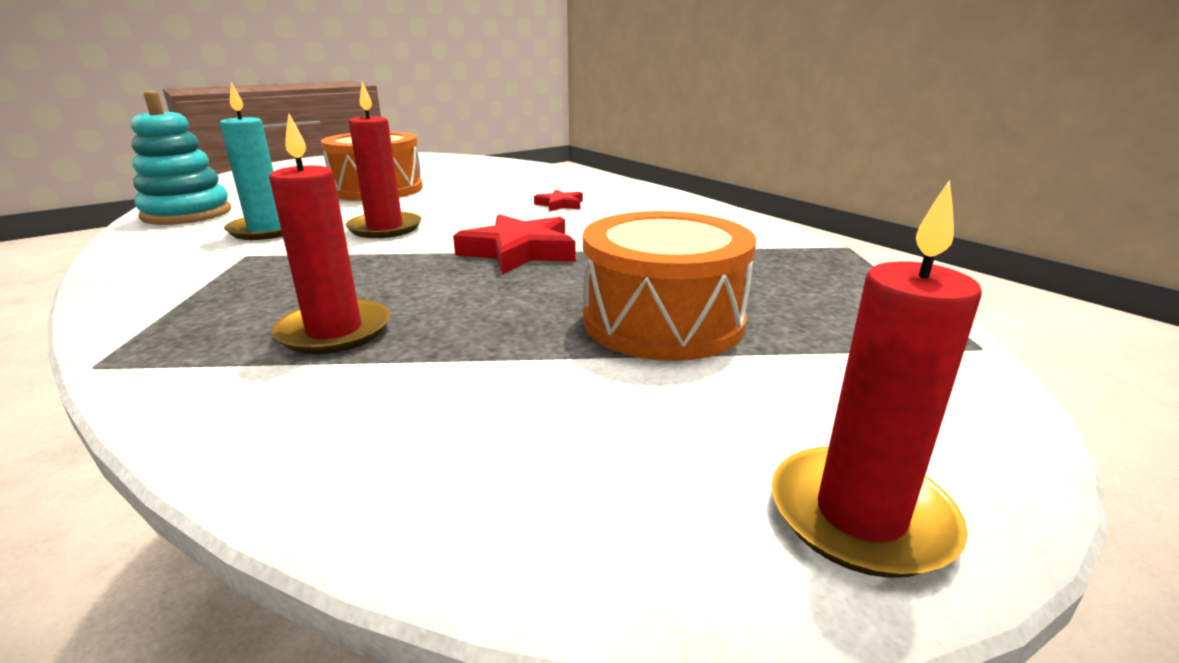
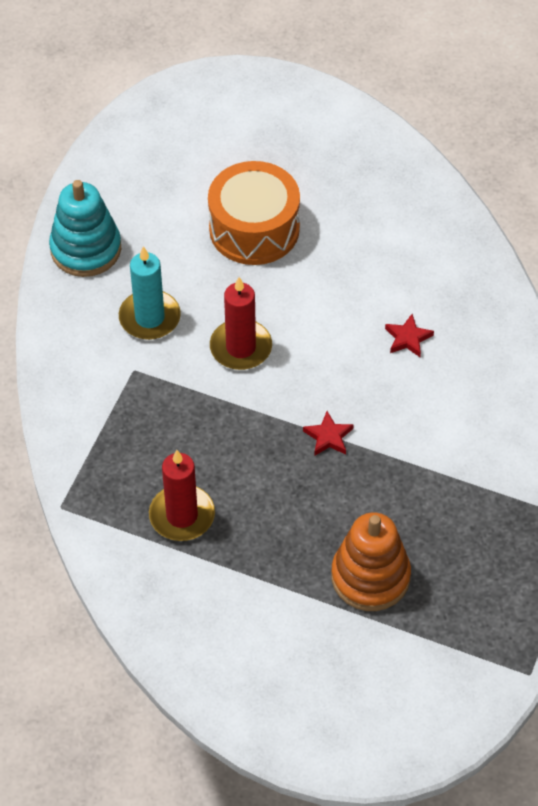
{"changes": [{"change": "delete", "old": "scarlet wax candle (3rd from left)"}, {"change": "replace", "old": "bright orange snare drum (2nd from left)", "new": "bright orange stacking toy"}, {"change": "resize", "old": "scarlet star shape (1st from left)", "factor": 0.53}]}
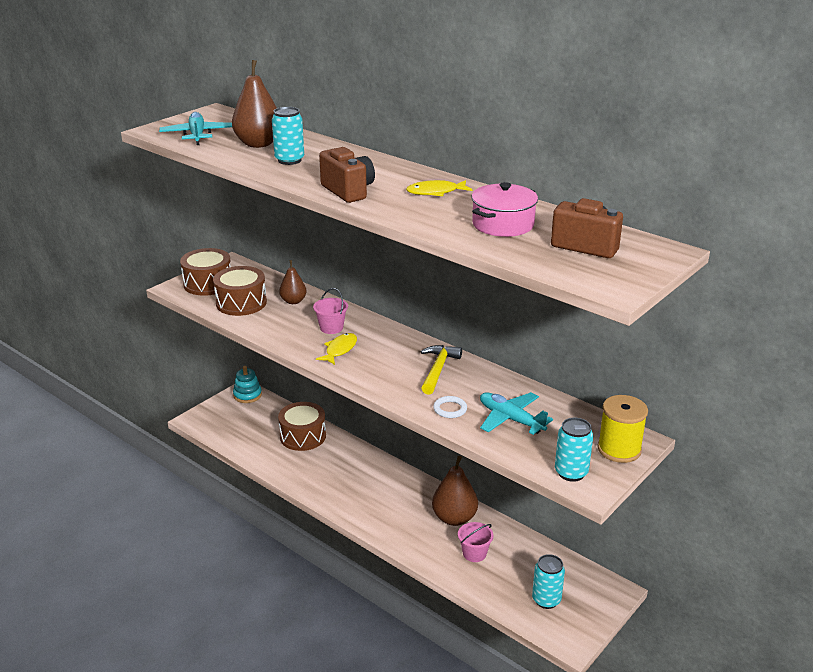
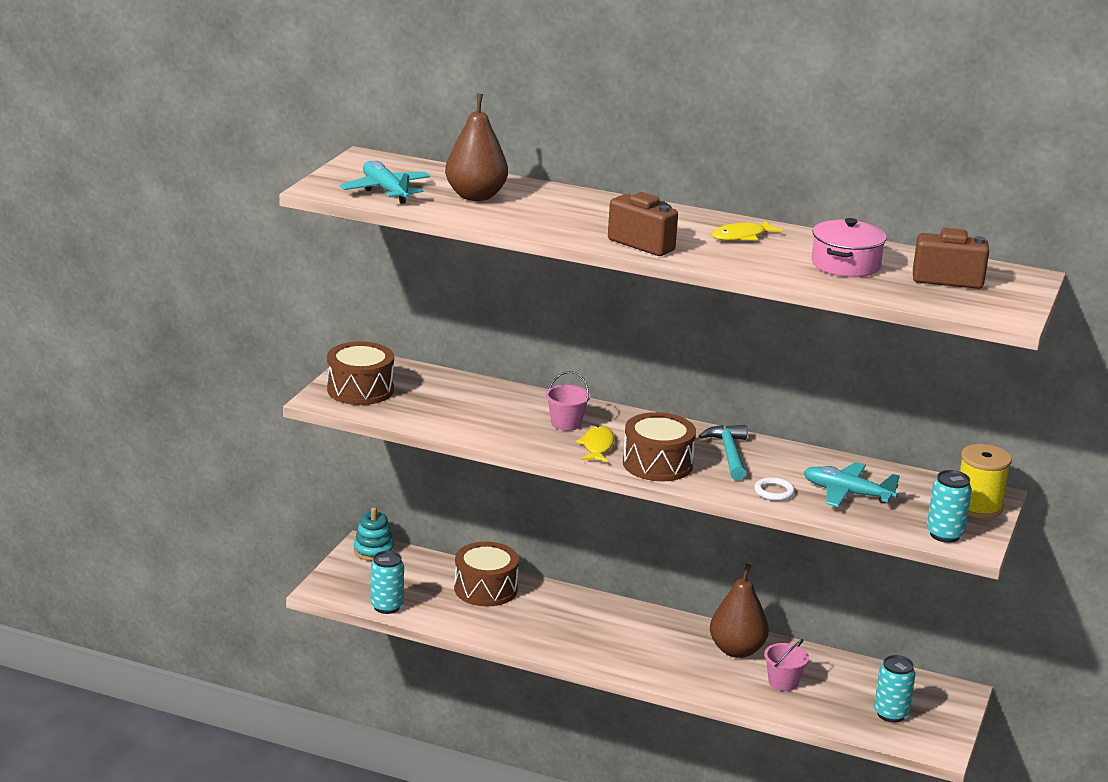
{"changes": [{"change": "delete", "old": "russet pear (2nd from left)"}, {"change": "move", "old": "russet snare drum (2nd from left in the first image)", "new": "russet snare drum (3rd from left)"}, {"change": "move", "old": "turquoise tin (1st from left)"}, {"change": "recolor", "old": "golden hammer", "new": "turquoise hammer"}]}
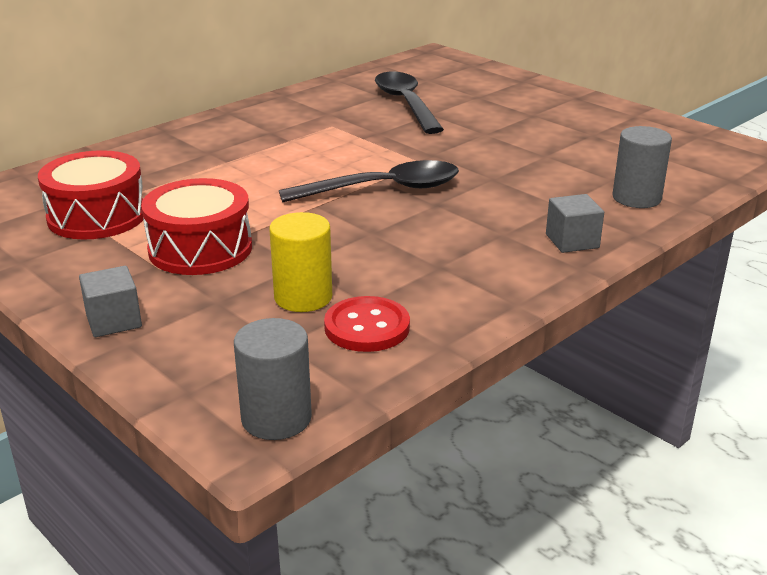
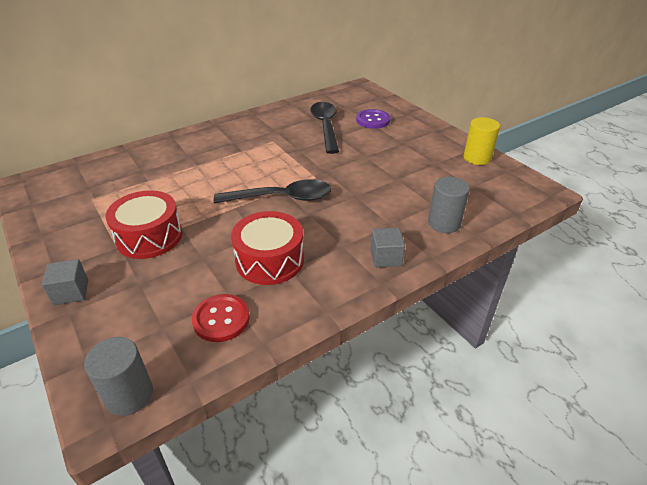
{"changes": [{"change": "insert", "new": "purple shirt button"}, {"change": "move", "old": "scarlet snare drum (1st from left in the first image)", "new": "scarlet snare drum (2nd from left)"}, {"change": "move", "old": "golden cylinder shape"}]}
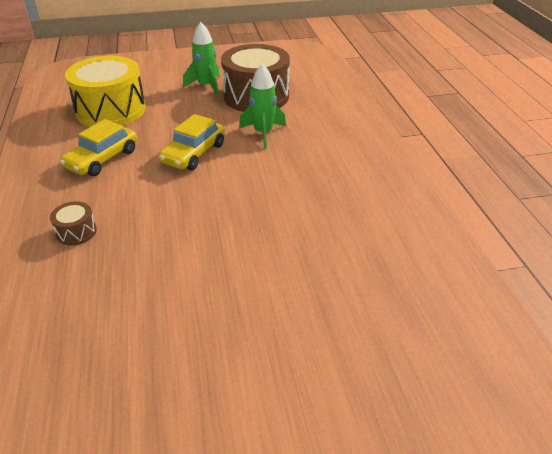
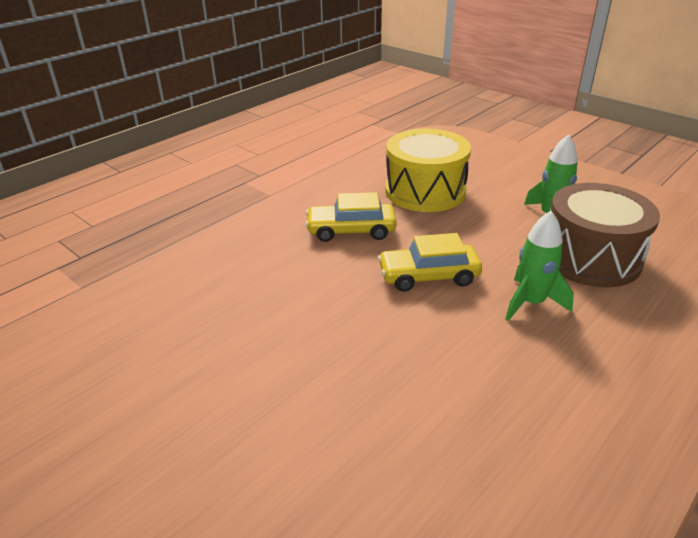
{"changes": [{"change": "delete", "old": "russet snare drum (1st from left)"}]}
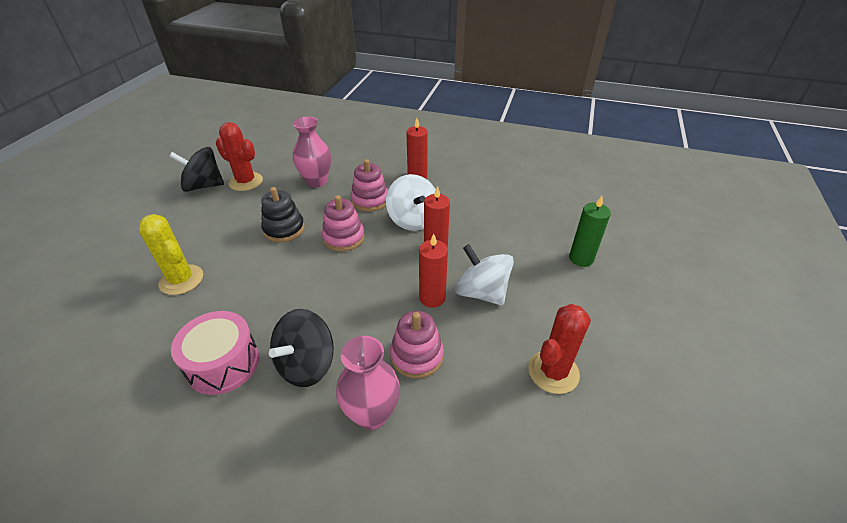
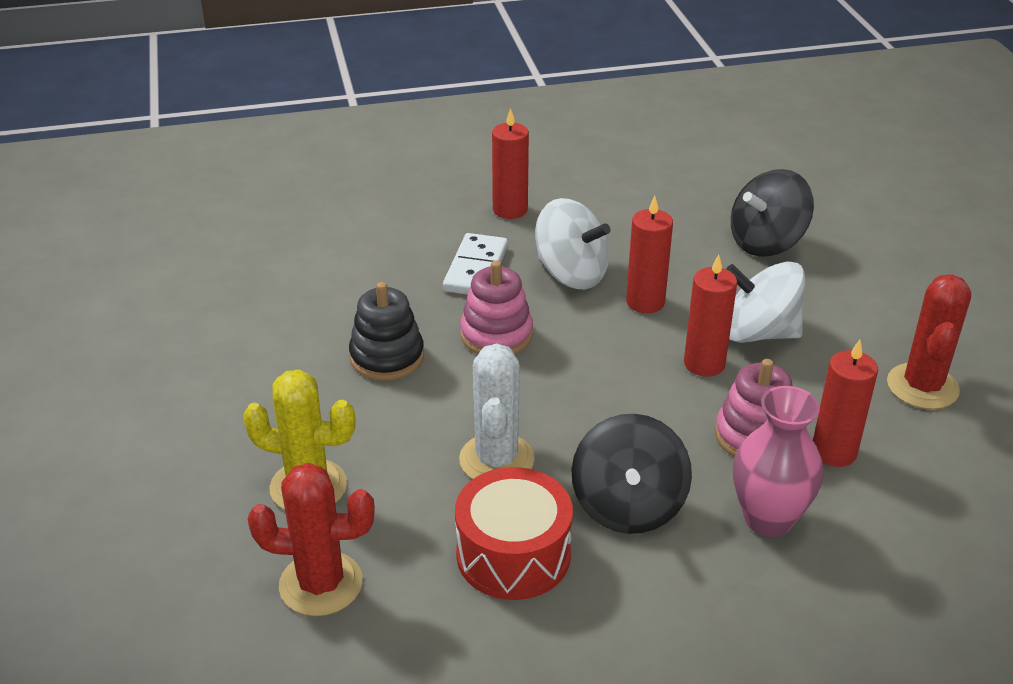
{"changes": [{"change": "delete", "old": "rose-pink flower vase (1st from left)"}, {"change": "delete", "old": "green wax candle"}, {"change": "insert", "new": "pure white prickly plant"}, {"change": "insert", "new": "scarlet wax candle (4th from left)"}, {"change": "move", "old": "ebony toy top (1st from left in the first image)", "new": "ebony toy top (2nd from left)"}, {"change": "move", "old": "scarlet prickly plant (1st from left)"}, {"change": "replace", "old": "rose-pink stacking toy (2nd from left)", "new": "pure white domino piece"}, {"change": "recolor", "old": "rose-pink snare drum", "new": "scarlet snare drum"}]}
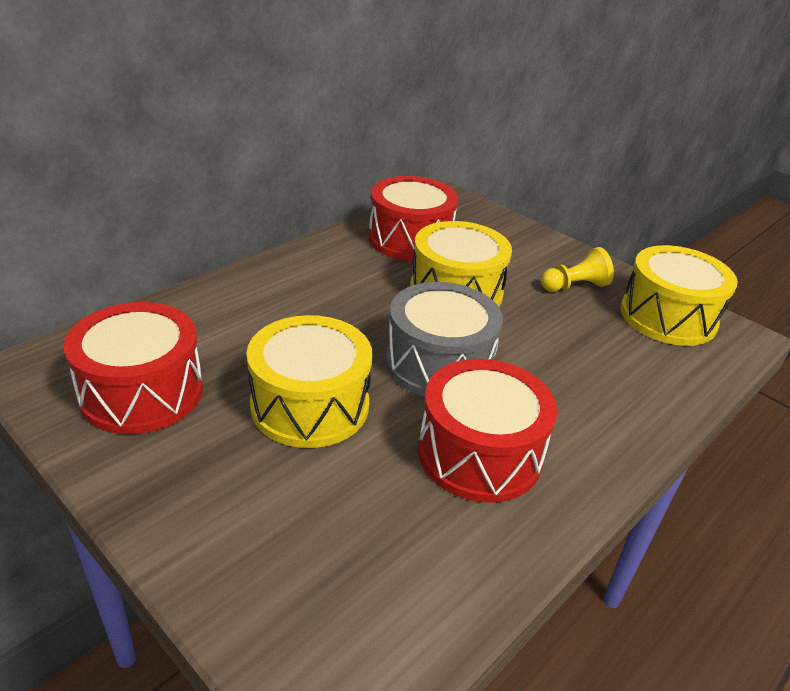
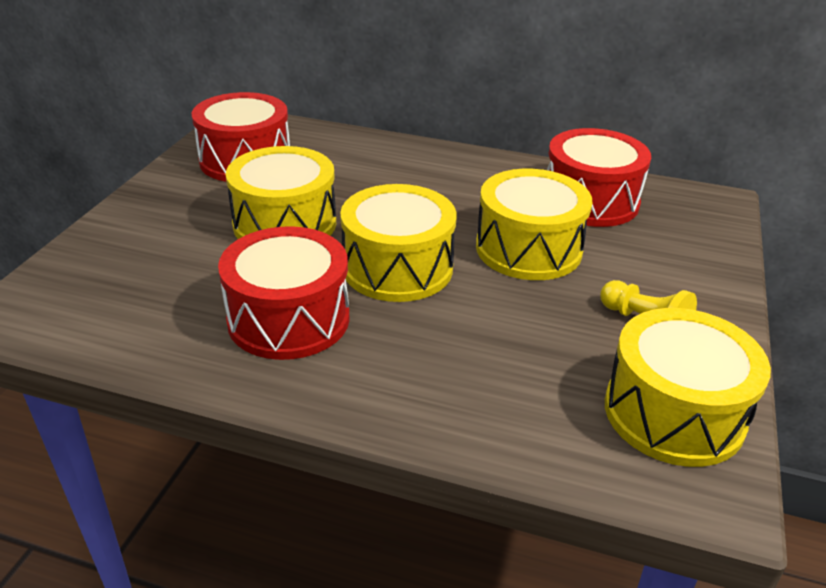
{"changes": [{"change": "recolor", "old": "grey snare drum", "new": "golden snare drum (2nd from left)"}]}
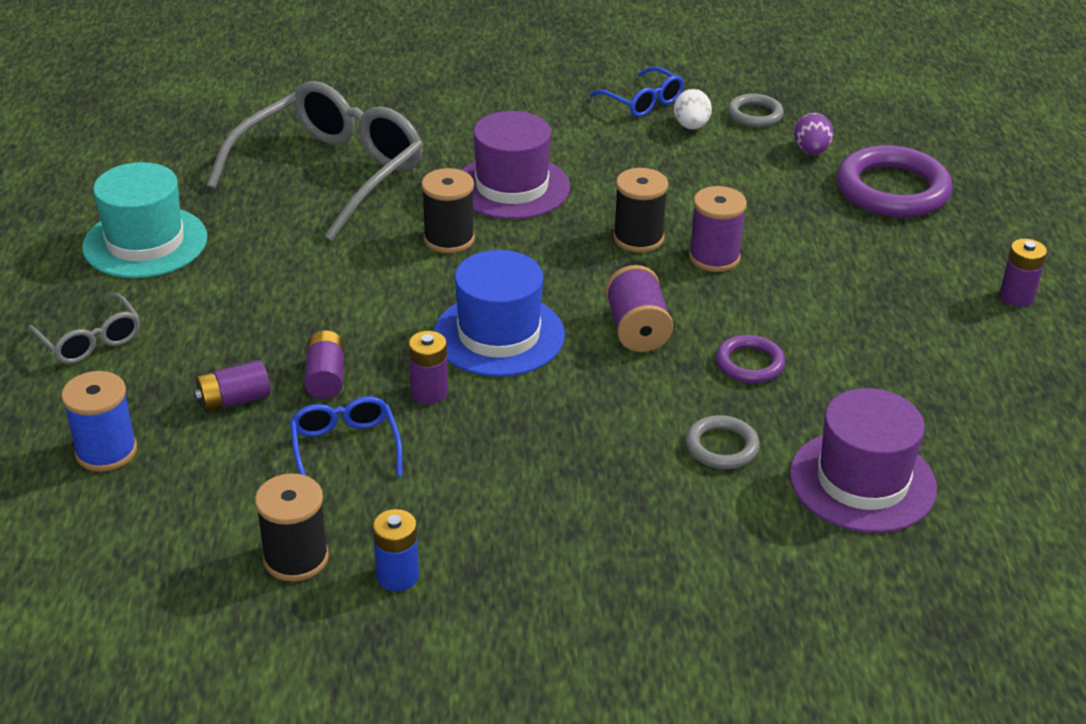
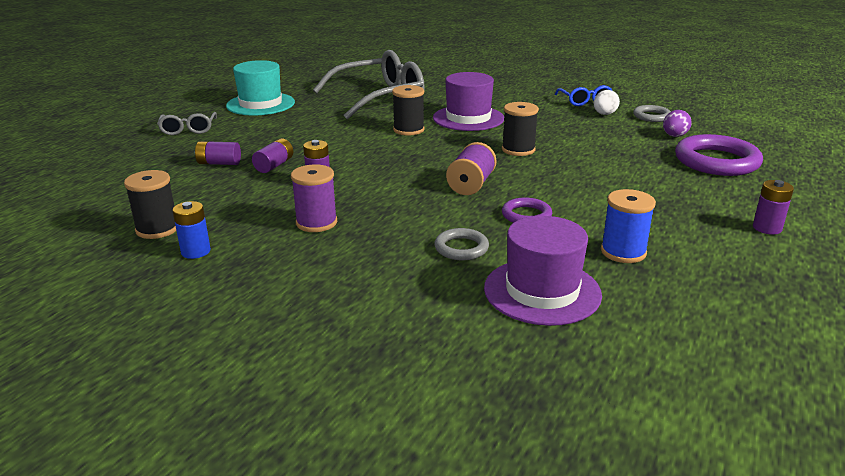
{"changes": [{"change": "delete", "old": "cobalt eyeglasses (1st from left)"}, {"change": "delete", "old": "cobalt tall hat"}, {"change": "move", "old": "cobalt spool"}, {"change": "move", "old": "purple spool (2nd from left in the first image)", "new": "purple spool (1st from left)"}]}
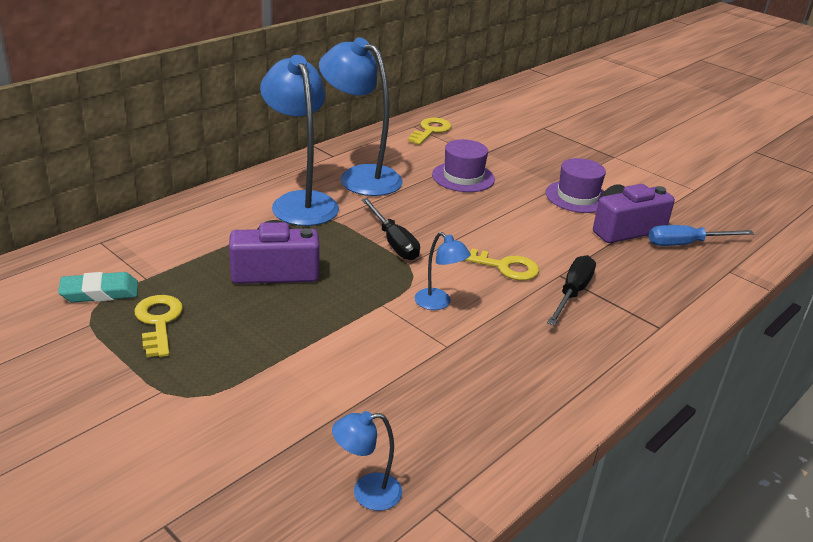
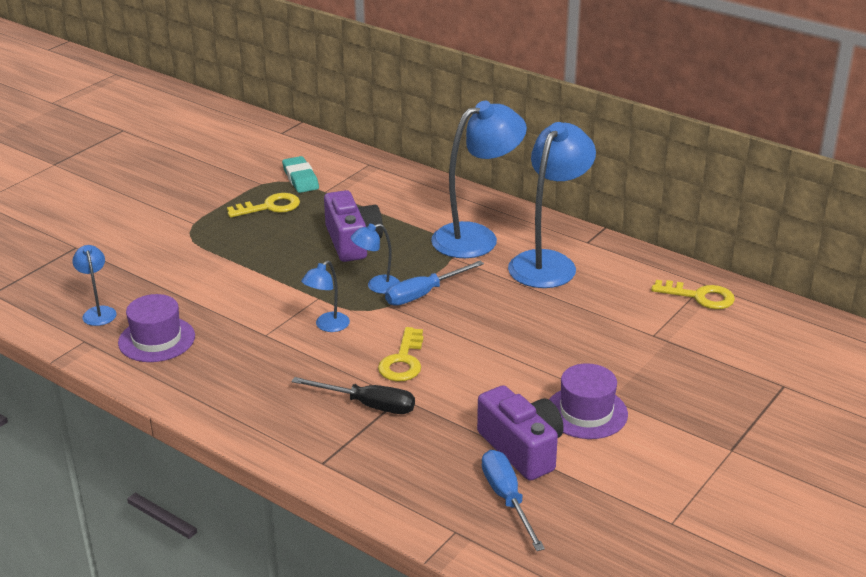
{"changes": [{"change": "insert", "new": "cobalt lamp (3rd from left)"}, {"change": "move", "old": "purple tall hat (1st from left)"}, {"change": "recolor", "old": "ebony screwdriver (1st from left)", "new": "cobalt screwdriver (1st from left)"}]}
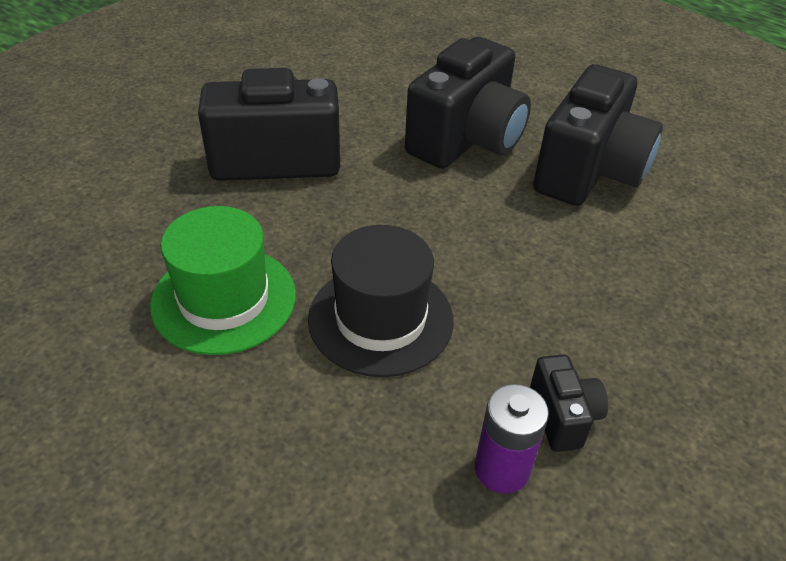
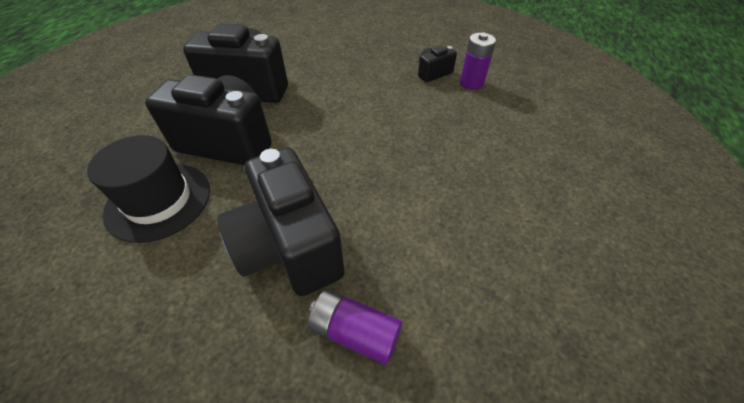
{"changes": [{"change": "delete", "old": "green tall hat"}, {"change": "insert", "new": "purple AA battery (1st from left)"}, {"change": "move", "old": "ebony tall hat"}]}
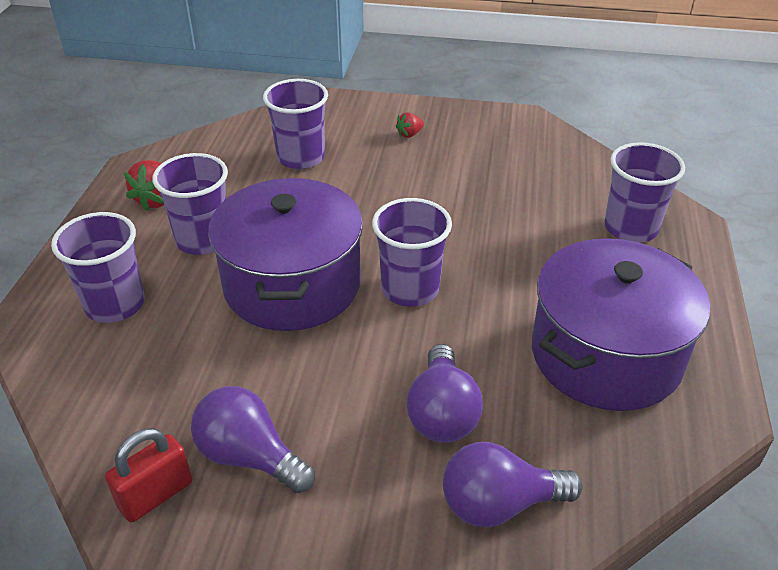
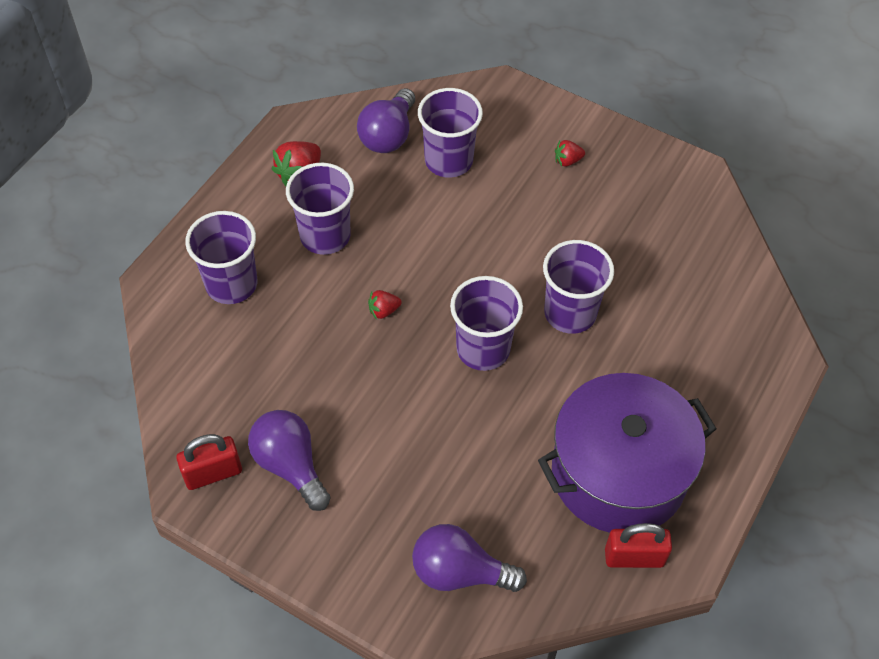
{"changes": [{"change": "insert", "new": "scarlet small lock (2nd from left)"}, {"change": "move", "old": "purple bulb (2nd from left)"}, {"change": "move", "old": "purple cup (5th from left)"}, {"change": "replace", "old": "purple pot (1st from left)", "new": "scarlet toy strawberry (2nd from left)"}]}
